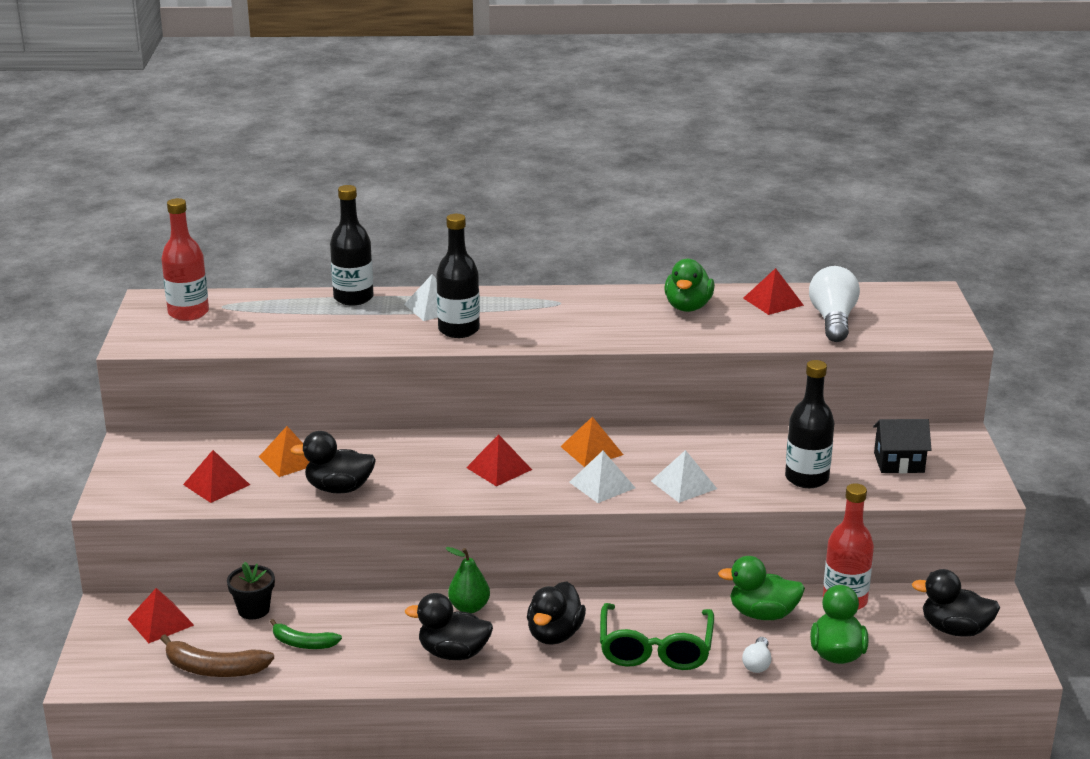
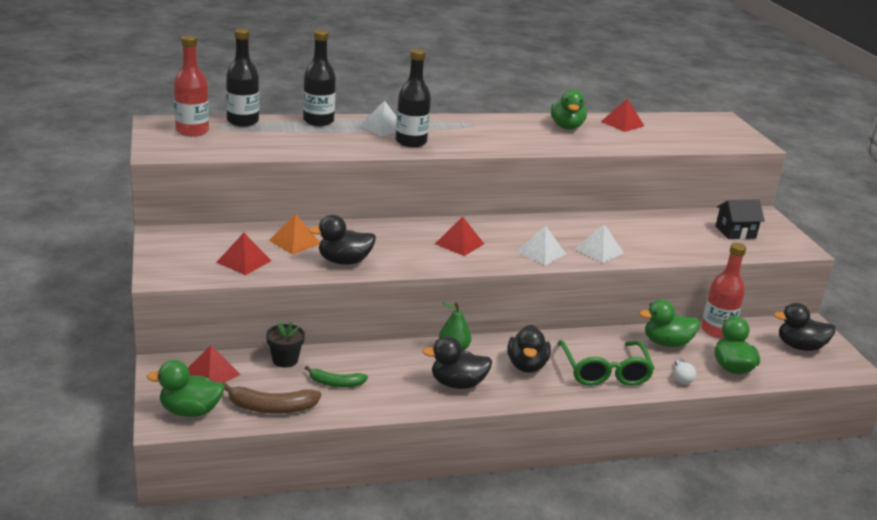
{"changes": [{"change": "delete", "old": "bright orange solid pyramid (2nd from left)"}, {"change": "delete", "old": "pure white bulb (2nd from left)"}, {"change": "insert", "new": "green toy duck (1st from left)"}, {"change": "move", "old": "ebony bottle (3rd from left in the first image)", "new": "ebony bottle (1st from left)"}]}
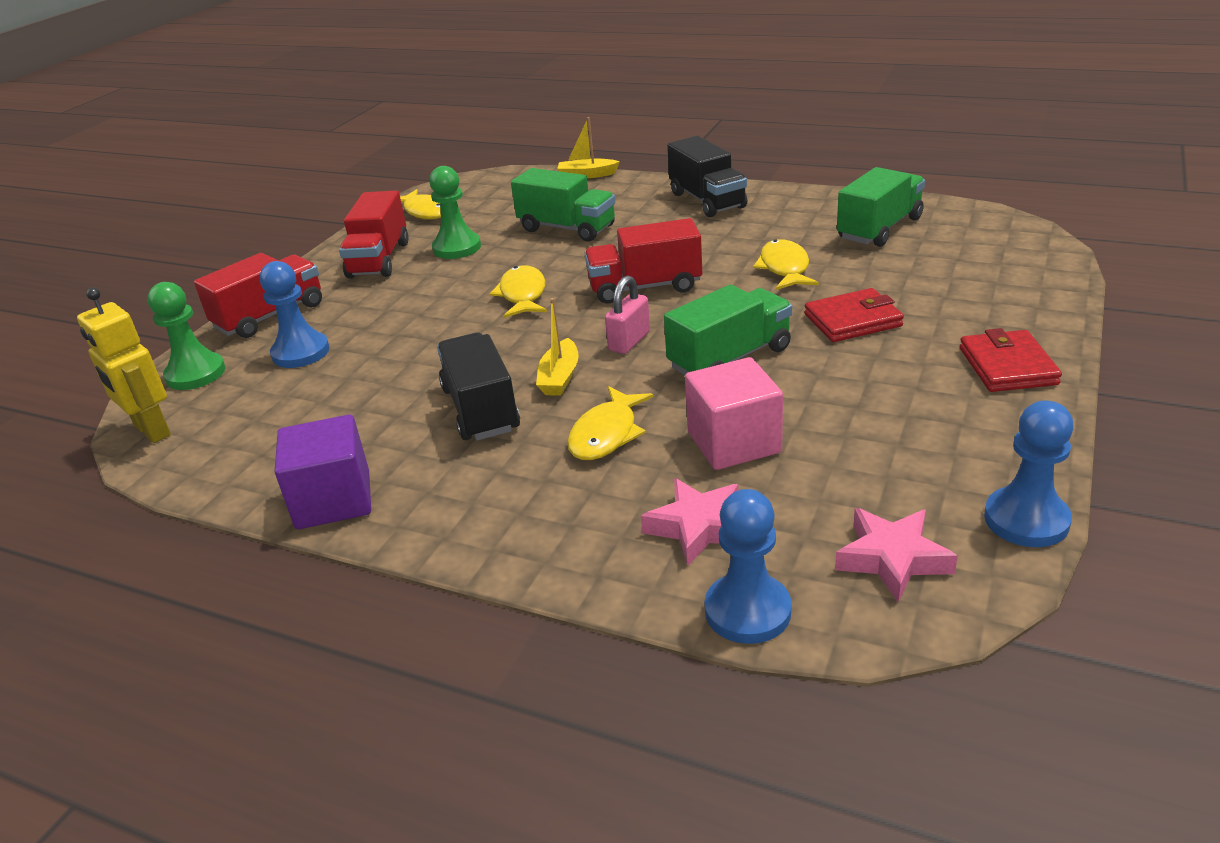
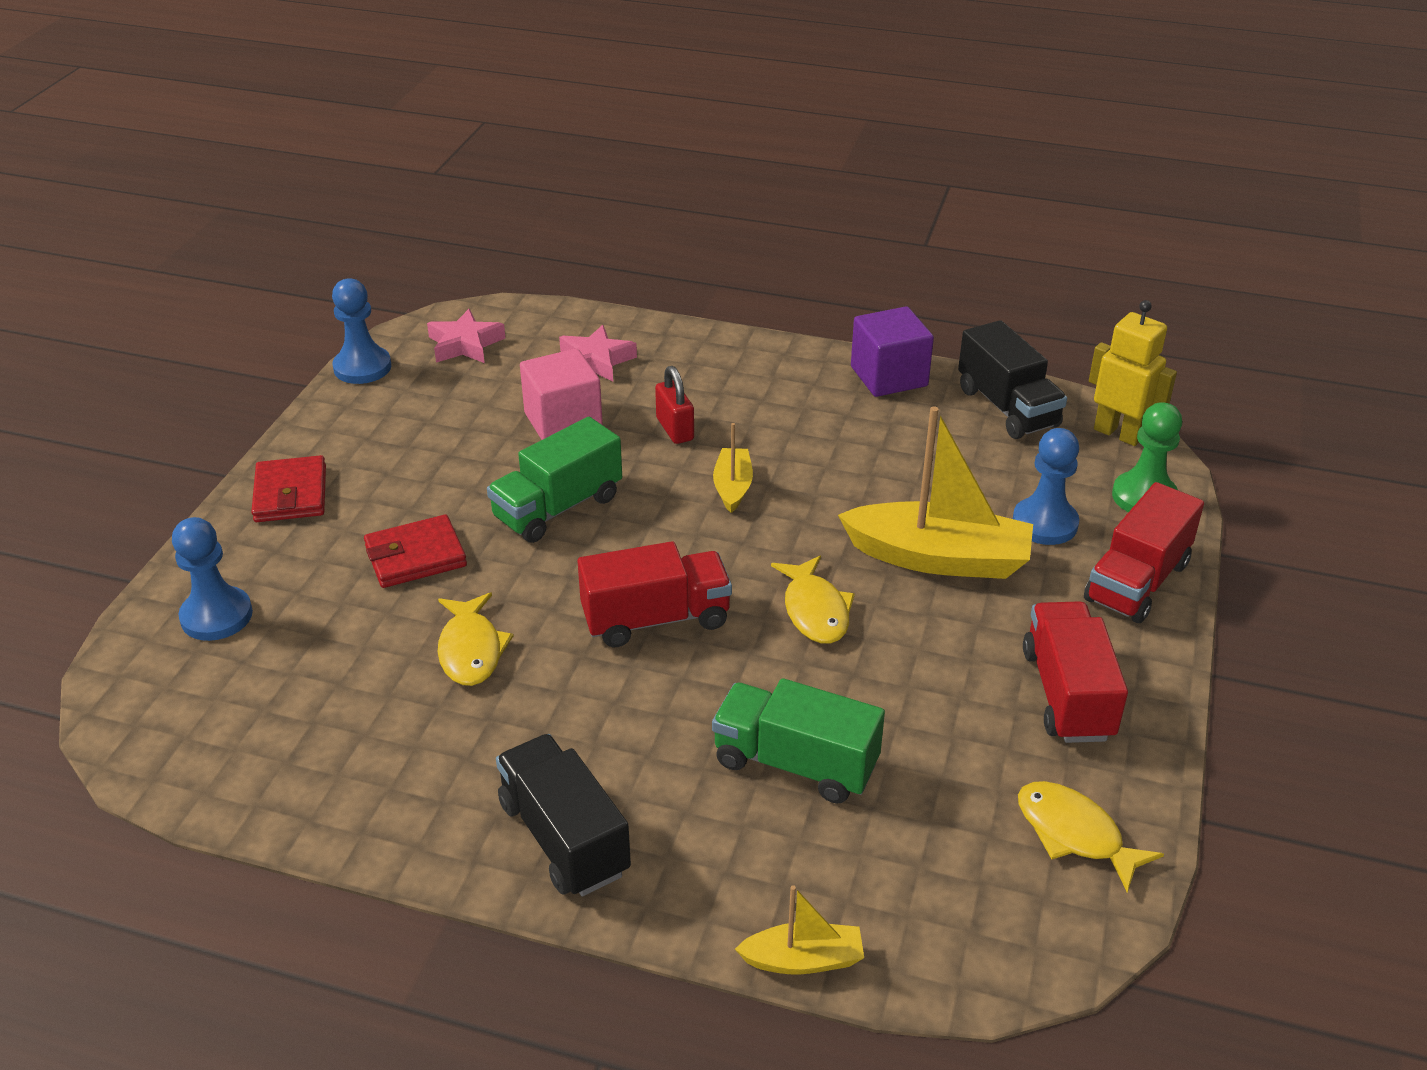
{"changes": [{"change": "delete", "old": "green game pawn (2nd from left)"}, {"change": "delete", "old": "rose-pink small lock"}, {"change": "delete", "old": "green truck (3rd from left)"}, {"change": "insert", "new": "golden boat (3rd from left)"}, {"change": "move", "old": "ebony truck (1st from left in the first image)", "new": "ebony truck (2nd from left)"}, {"change": "move", "old": "cobalt game pawn (2nd from left in the first image)", "new": "cobalt game pawn (1st from left)"}, {"change": "replace", "old": "golden fish figure (3rd from left)", "new": "scarlet small lock"}]}
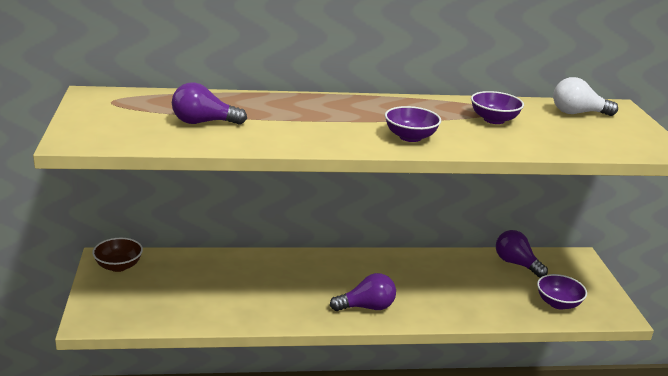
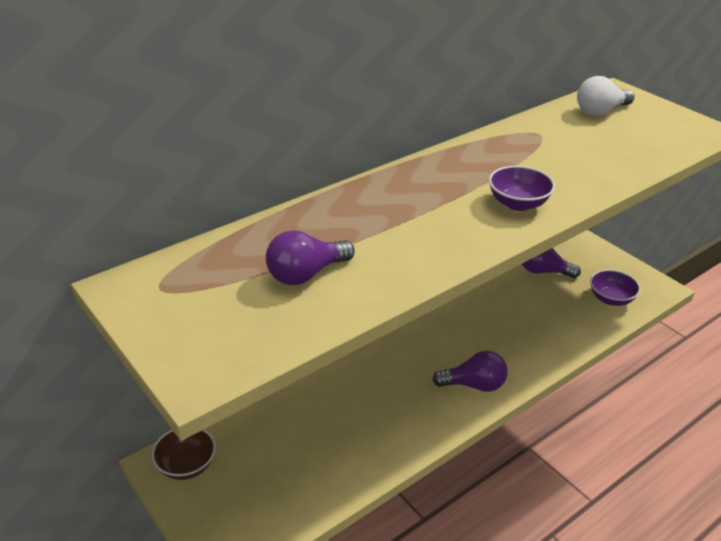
{"changes": [{"change": "delete", "old": "purple serving bowl (2nd from left)"}, {"change": "rotate", "old": "purple bulb (2nd from left)", "degrees": 45}]}
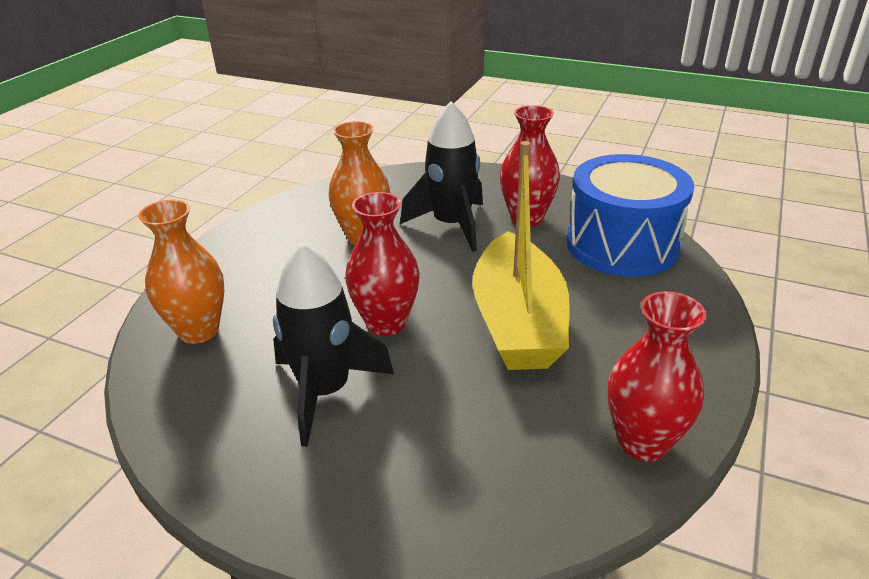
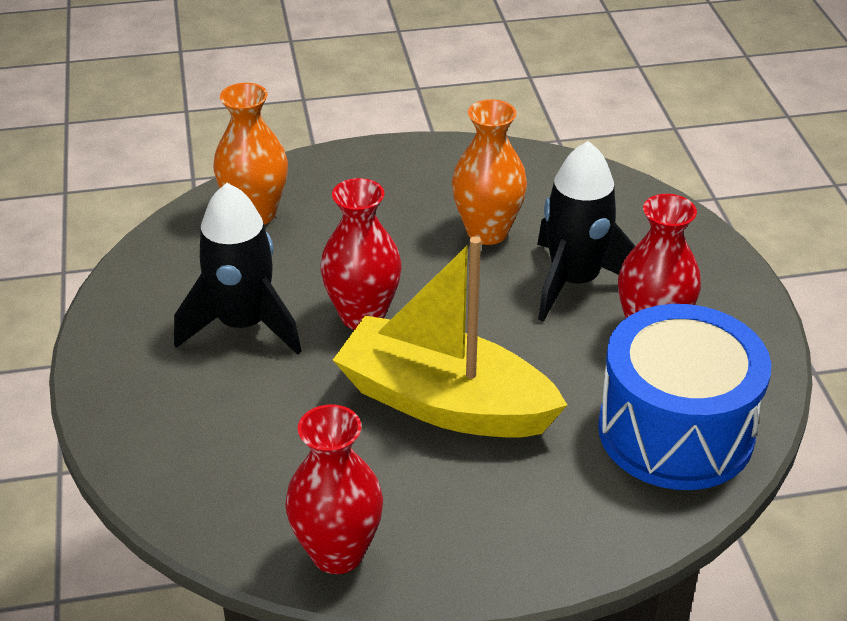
{"changes": [{"change": "rotate", "old": "golden boat", "degrees": 60}]}
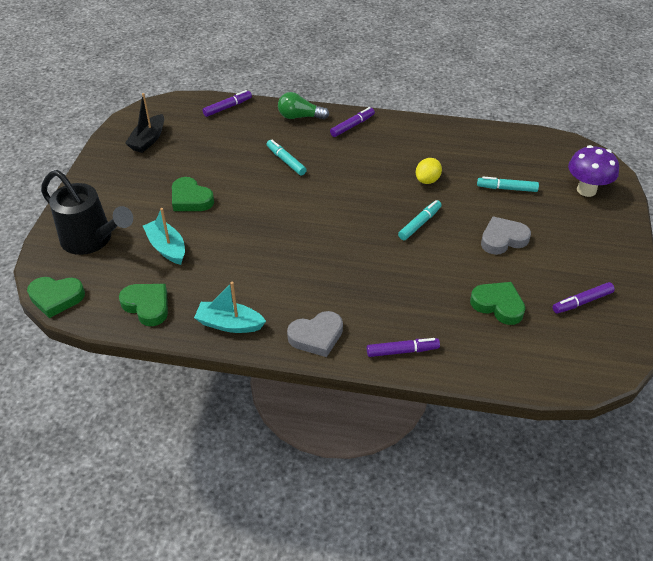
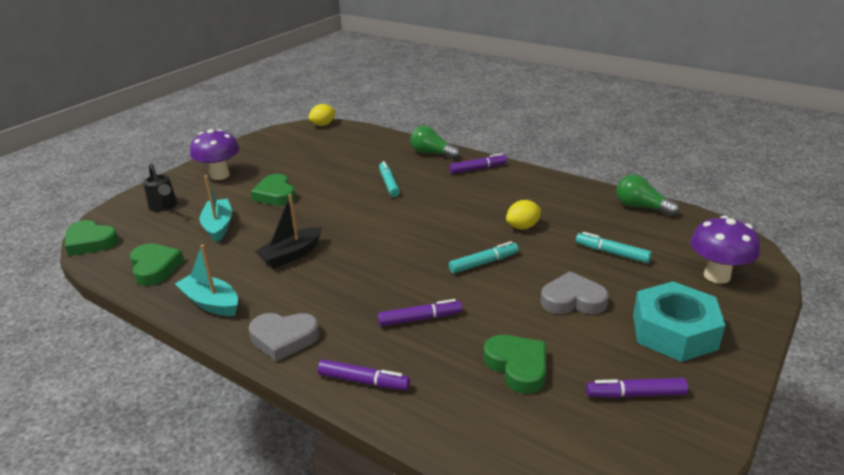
{"changes": [{"change": "insert", "new": "purple mushroom (1st from left)"}, {"change": "insert", "new": "golden lemon (1st from left)"}, {"change": "insert", "new": "green bulb (2nd from left)"}, {"change": "insert", "new": "turquoise hexagon nut"}, {"change": "move", "old": "ebony boat"}, {"change": "move", "old": "purple marker pen (1st from left in the first image)", "new": "purple marker pen (2nd from left)"}, {"change": "resize", "old": "ebony watering can", "factor": 0.55}]}
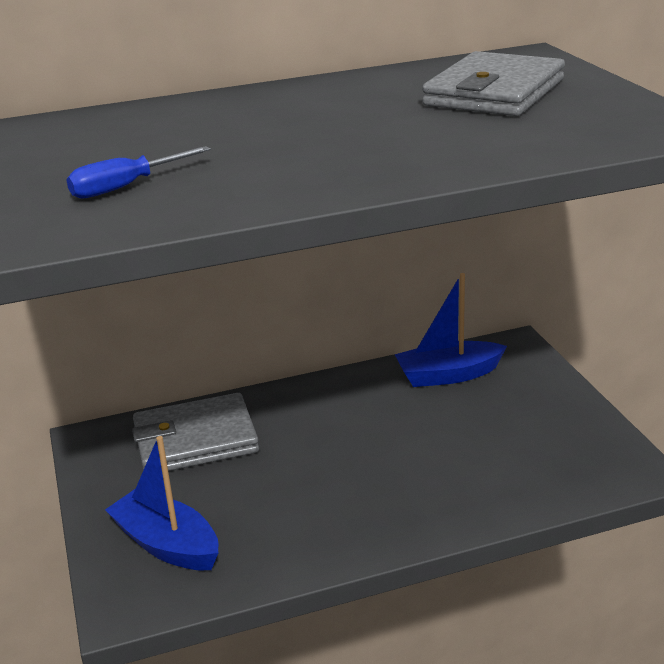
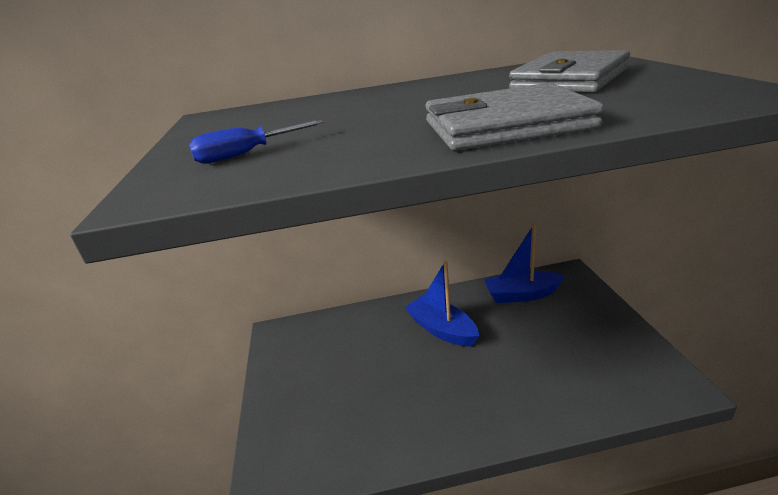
{"changes": [{"change": "move", "old": "cobalt boat (1st from left)"}, {"change": "move", "old": "grey billfold (1st from left)"}]}
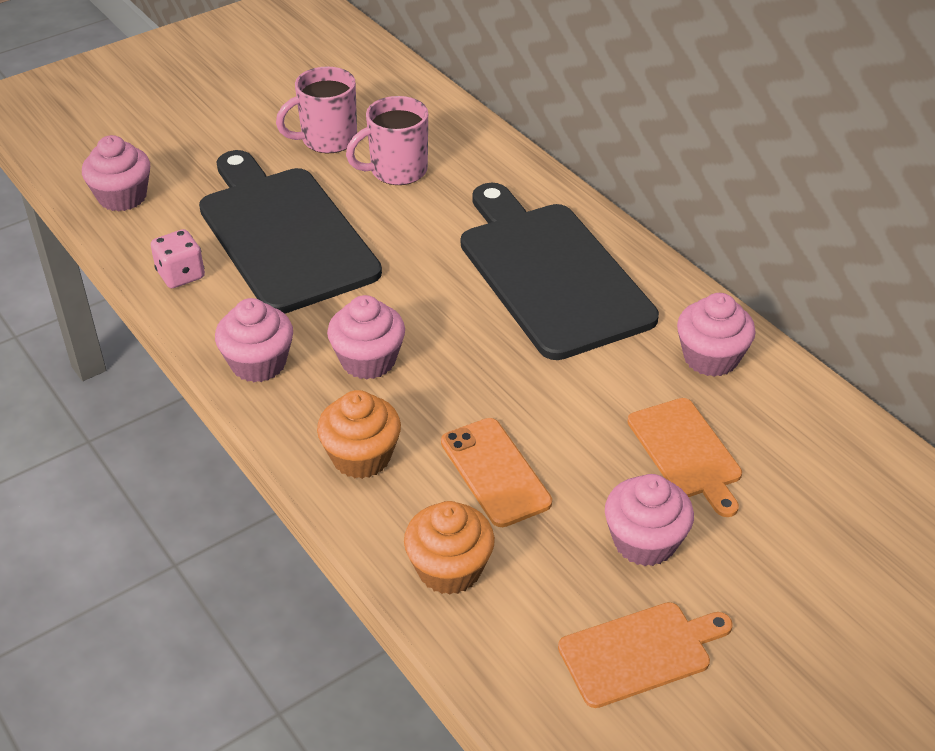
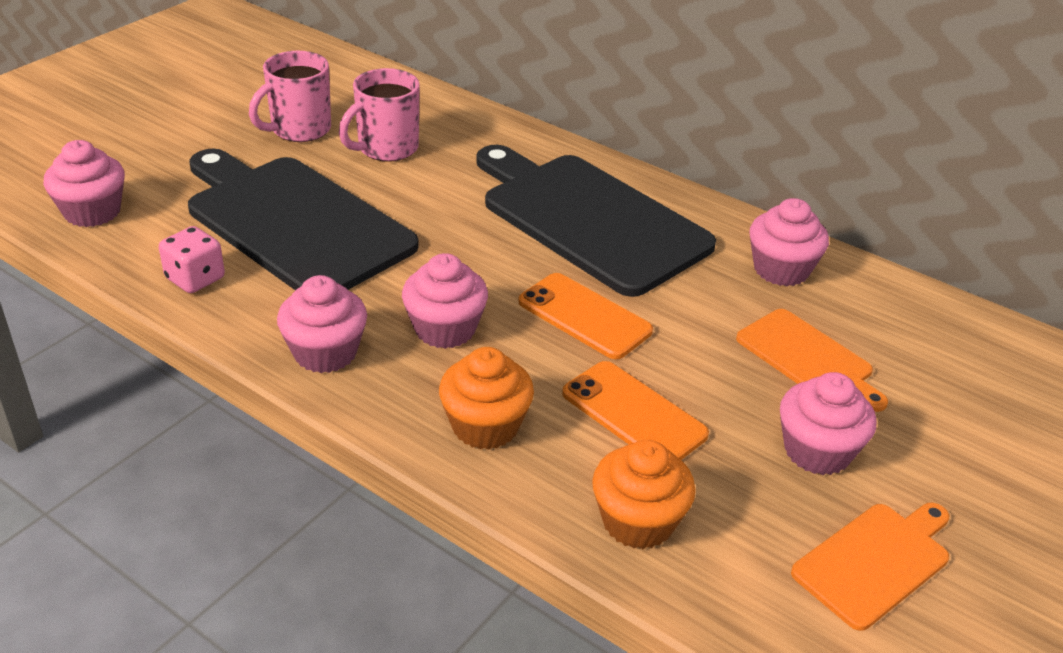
{"changes": [{"change": "insert", "new": "bright orange mobile phone (1st from left)"}]}
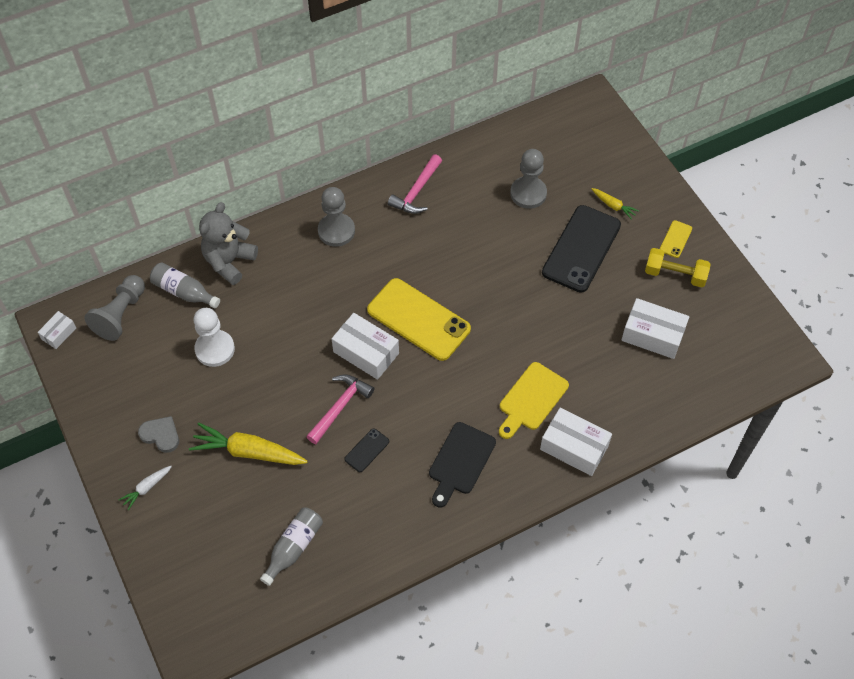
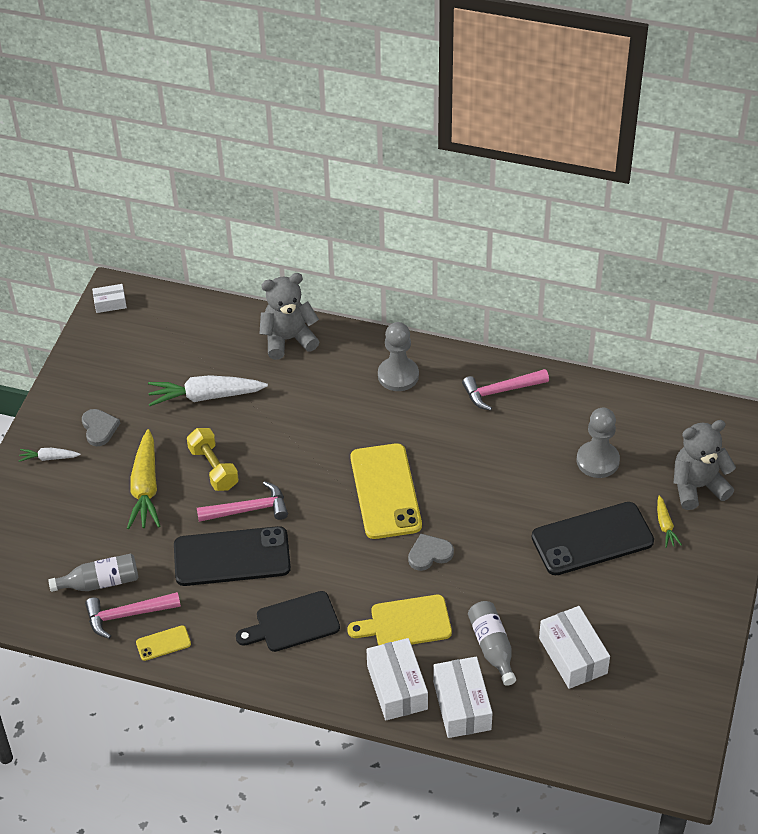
{"changes": [{"change": "delete", "old": "grey game pawn (1st from left)"}, {"change": "insert", "new": "rose-pink hammer (1st from left)"}, {"change": "insert", "new": "grey heart shape (2nd from left)"}, {"change": "insert", "new": "grey stuffed bear (2nd from left)"}, {"change": "move", "old": "grey bottle (1st from left in the first image)", "new": "grey bottle (2nd from left)"}, {"change": "move", "old": "pure white package (2nd from left in the first image)", "new": "pure white package (3rd from left)"}, {"change": "move", "old": "golden hand weight"}, {"change": "move", "old": "golden mobile phone (2nd from left in the first image)", "new": "golden mobile phone (1st from left)"}, {"change": "replace", "old": "pure white game pawn", "new": "pure white toy carrot (2nd from left)"}, {"change": "rotate", "old": "golden toy carrot (1st from left)", "degrees": -150}, {"change": "resize", "old": "ebony mobile phone (1st from left)", "factor": 2.3}]}
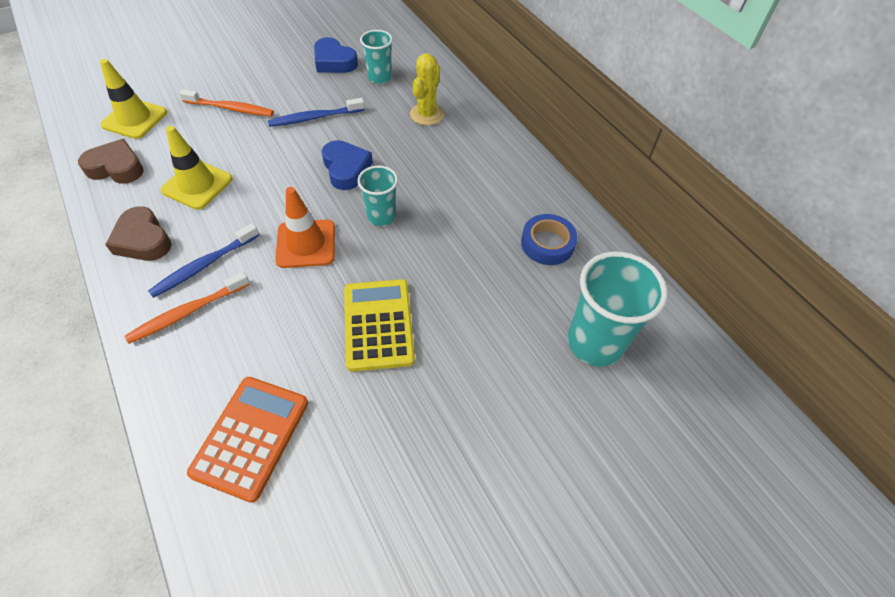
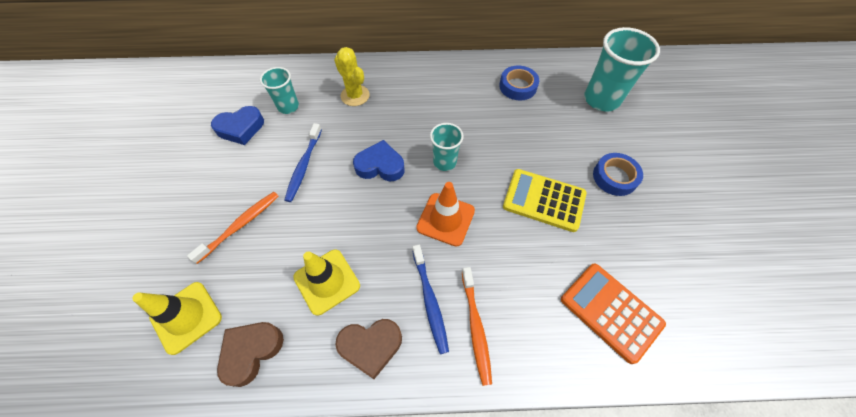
{"changes": [{"change": "insert", "new": "cobalt roll of tape (2nd from left)"}]}
